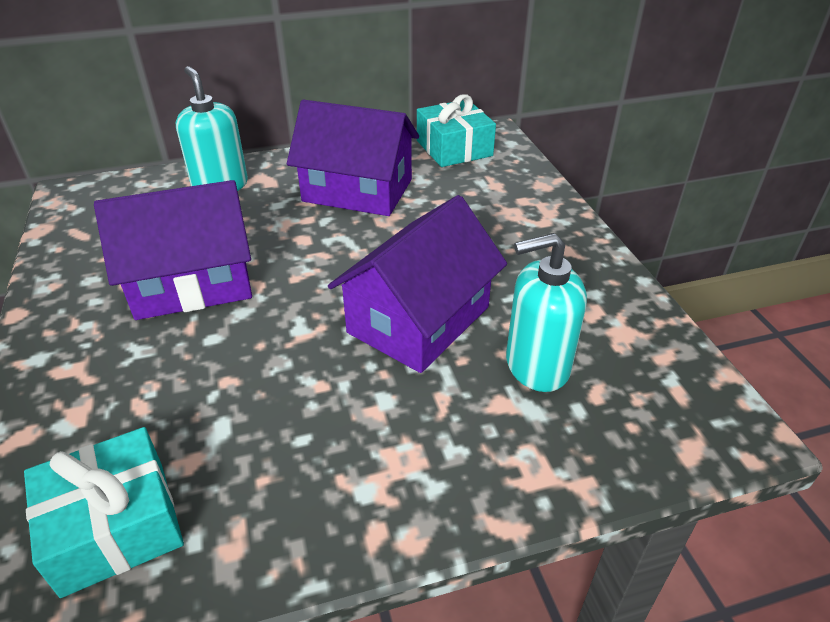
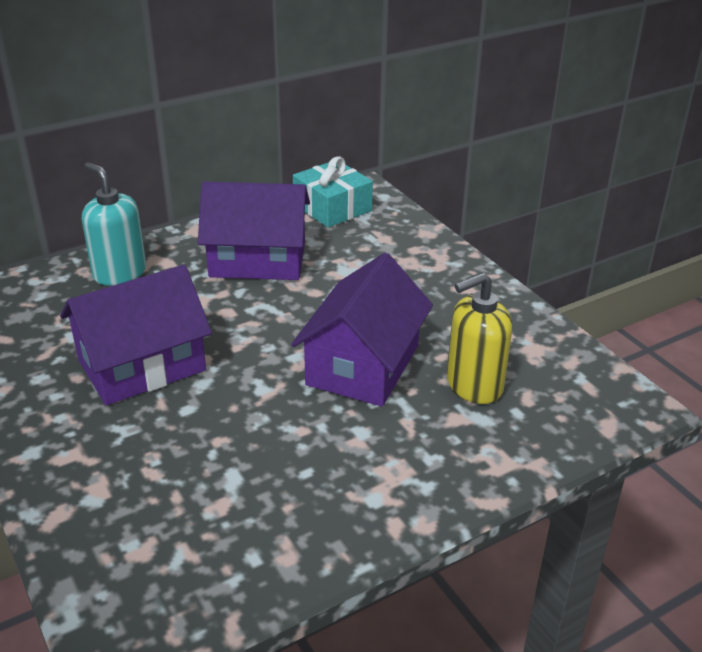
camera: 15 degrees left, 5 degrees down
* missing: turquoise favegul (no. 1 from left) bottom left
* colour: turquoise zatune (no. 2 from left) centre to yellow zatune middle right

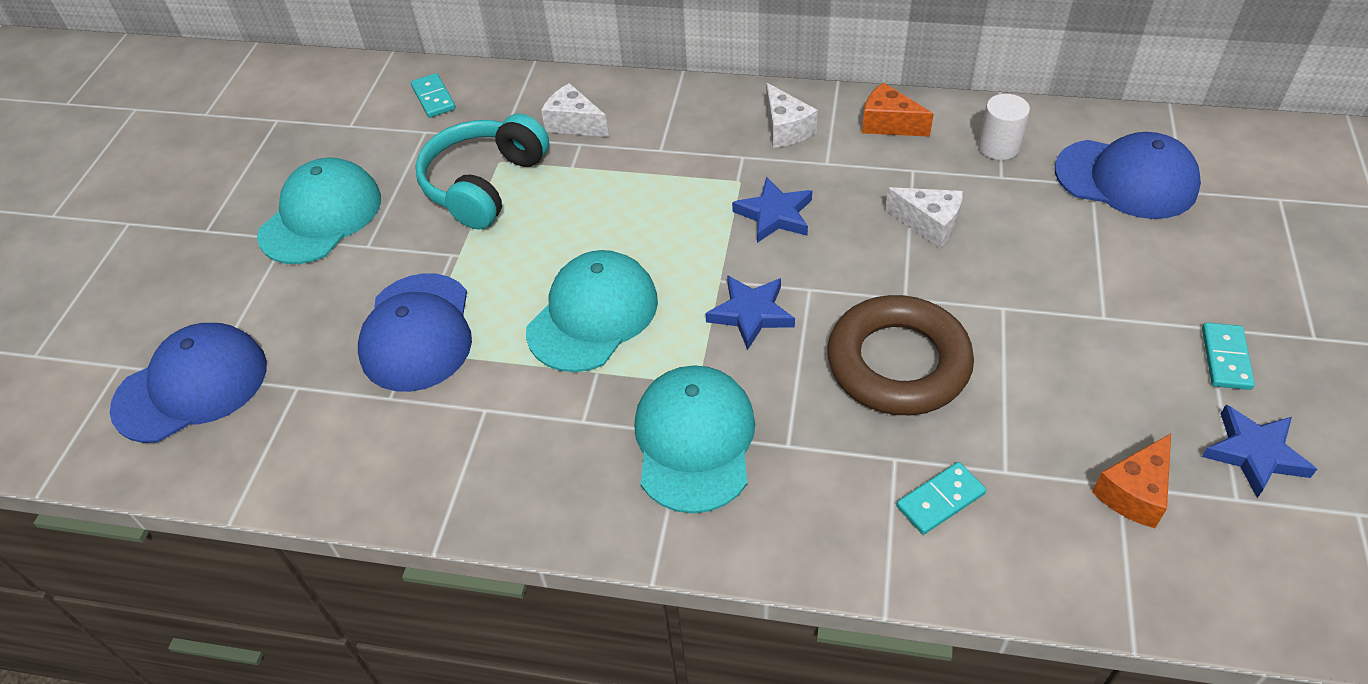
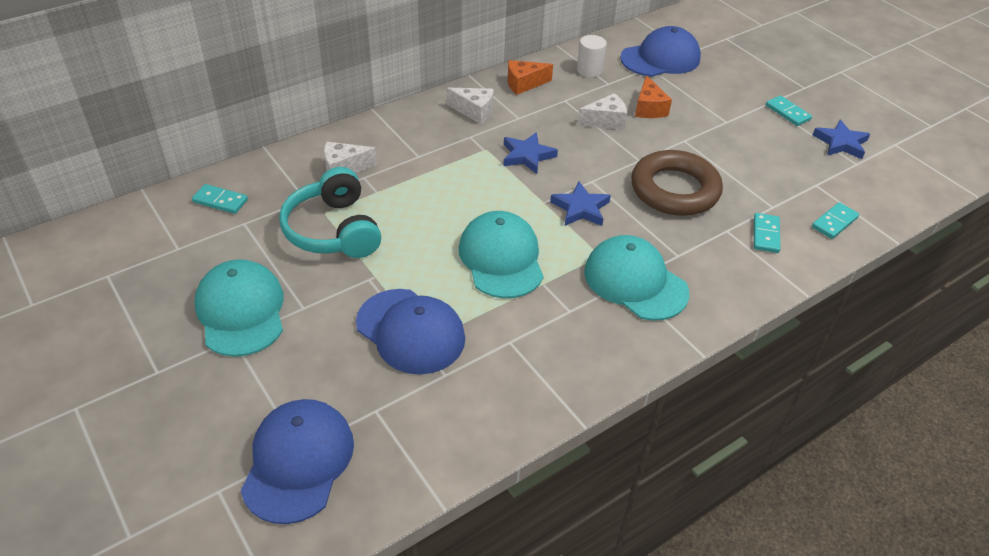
camera: 50 degrees left, 5 degrees down
* appeared: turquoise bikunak (no. 4 from left) middle right
* relocated: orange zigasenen (no. 2 from left) bottom right to top centre

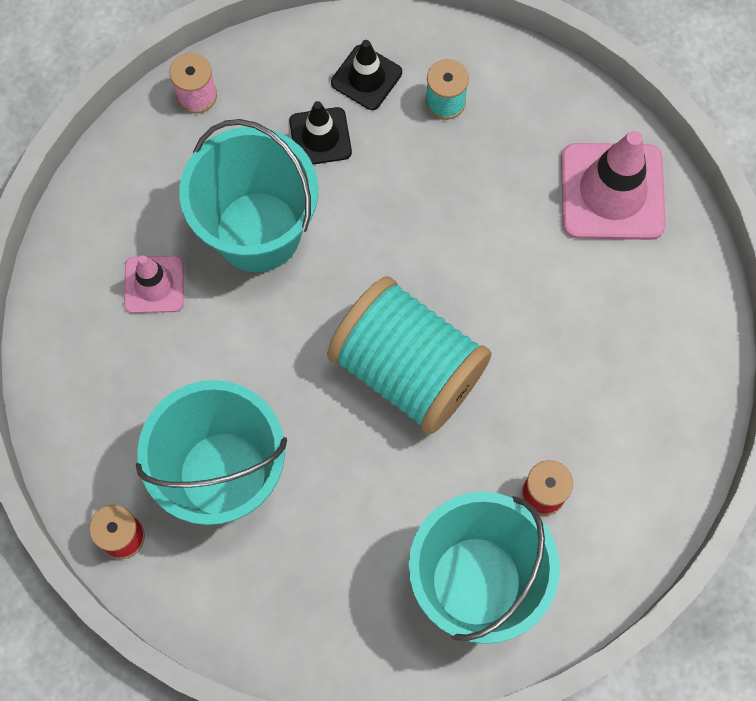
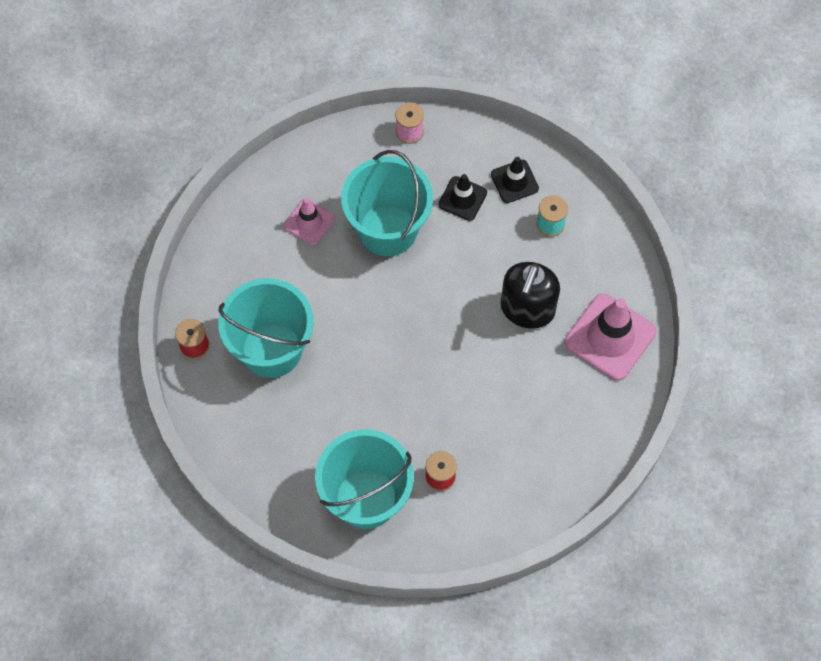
camera: 35 degrees right, 5 degrees down
* missing: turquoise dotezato (no. 1 from left) centre
* appeared: black zatune centre

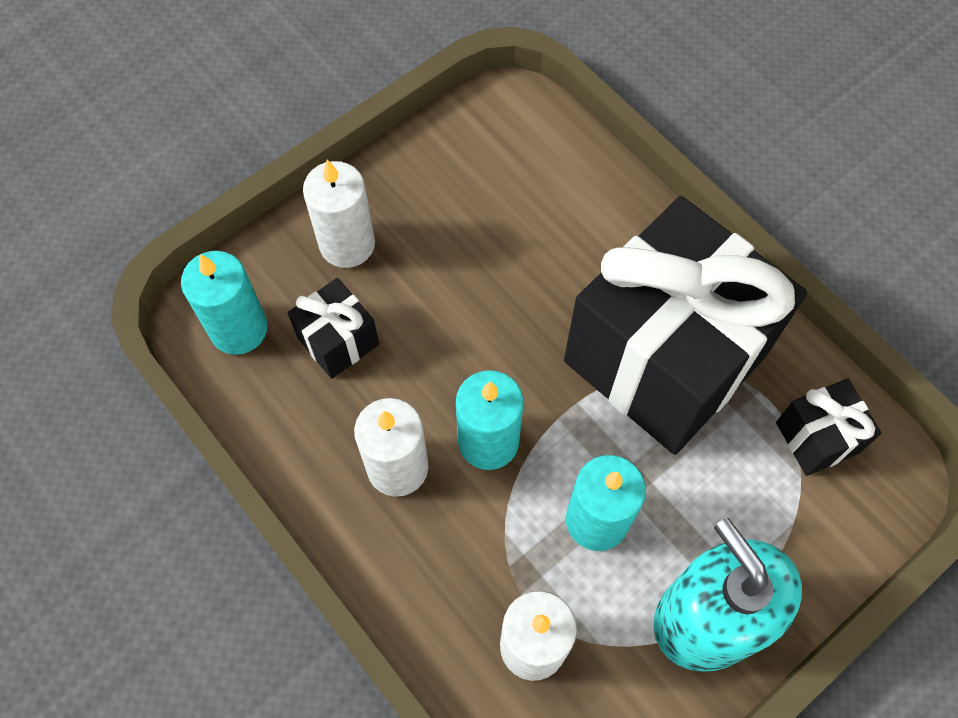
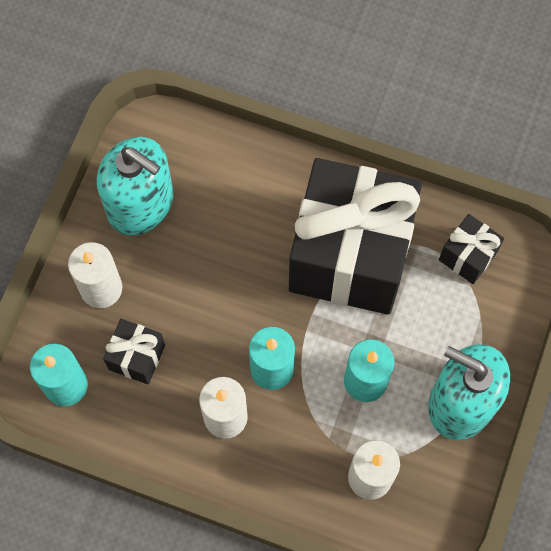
camera: 30 degrees left, 5 degrees up
* appeared: turquoise zatune (no. 1 from left) middle left

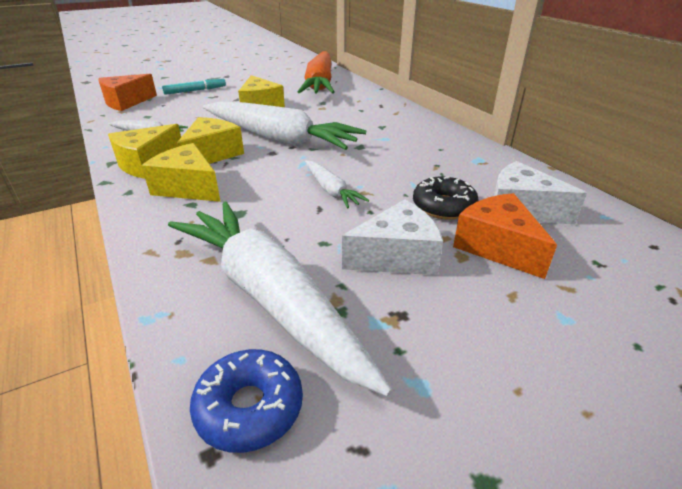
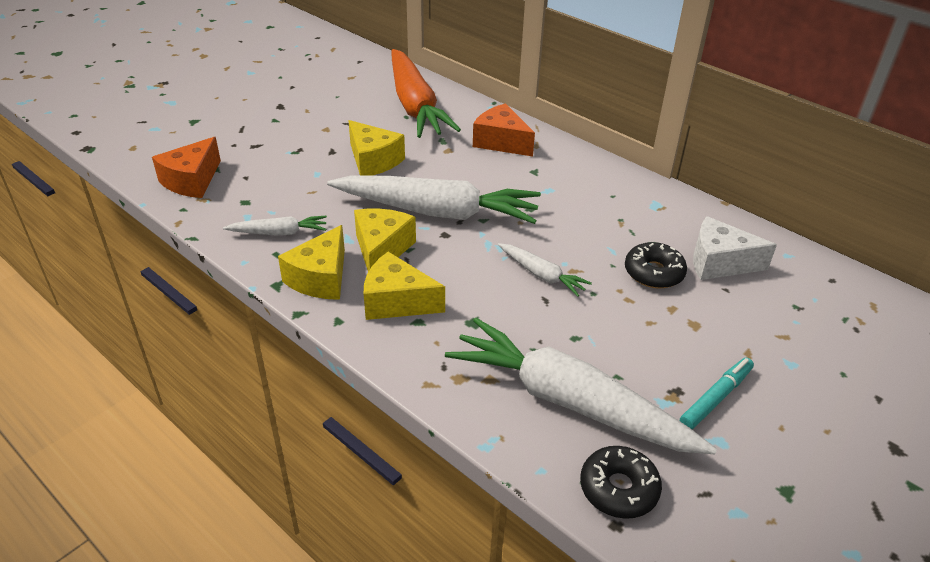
camera: 20 degrees left, 5 degrees up
* missing: white zigasenen (no. 1 from left) centre
* relocated: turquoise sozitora top left to bottom right
* relocated: orange zigasenen (no. 2 from left) middle right to top centre
* colour: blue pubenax bottom centre to black pubenax (no. 1 from left) bottom right

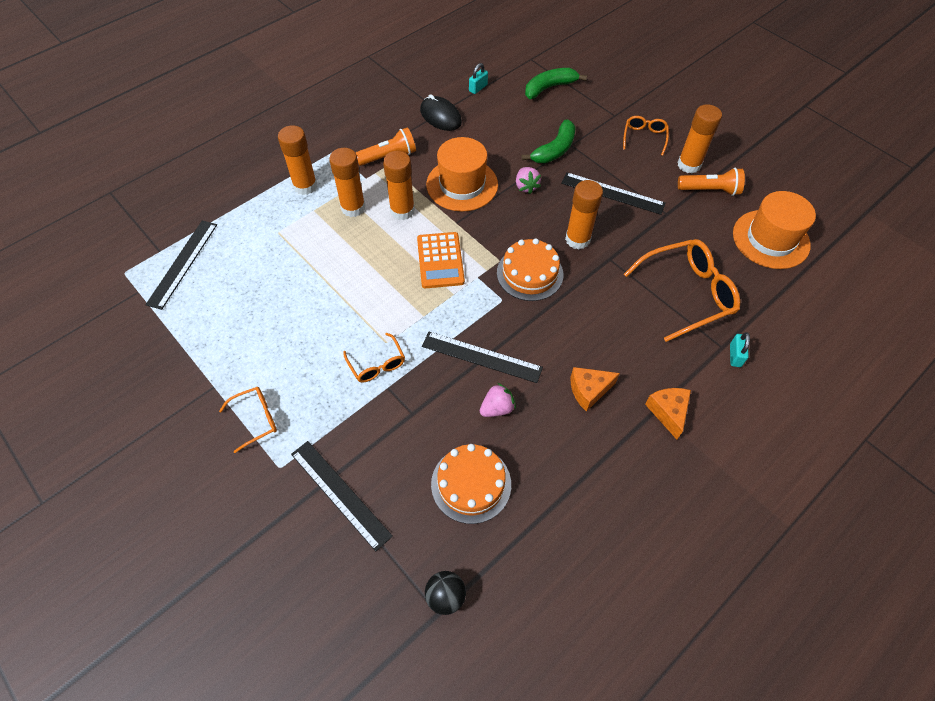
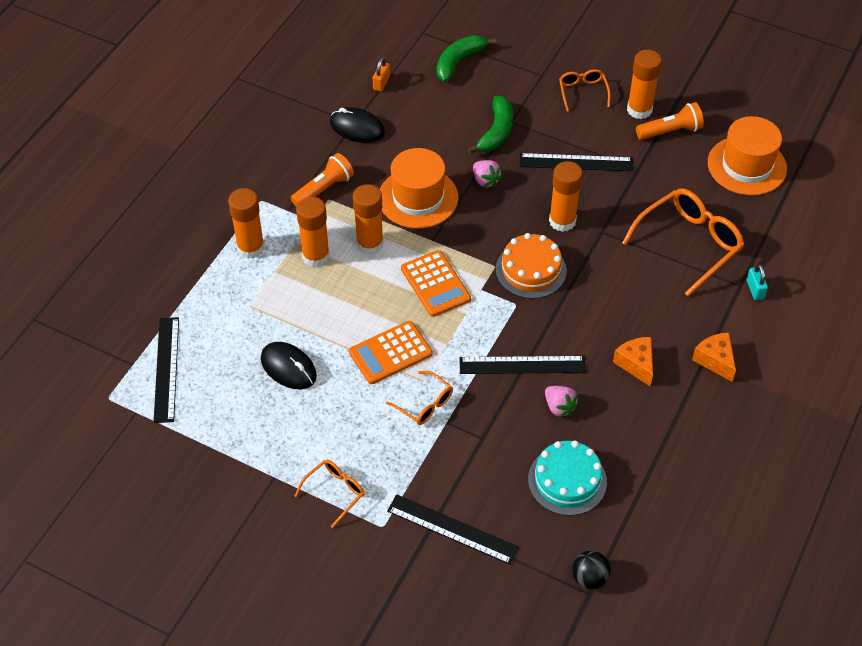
camera: 20 degrees left, 5 degrees down
* appeared: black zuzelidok (no. 1 from left) centre
* appeared: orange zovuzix (no. 1 from left) centre
* colour: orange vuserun (no. 1 from left) bottom centre to turquoise vuserun bottom centre
* colour: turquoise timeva (no. 1 from left) top centre to orange timeva top centre
* spun: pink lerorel (no. 1 from left in the first image) centre = centre 105 degrees clockwise
* spun: orange zigasenen (no. 1 from left) centre = middle right 105 degrees clockwise

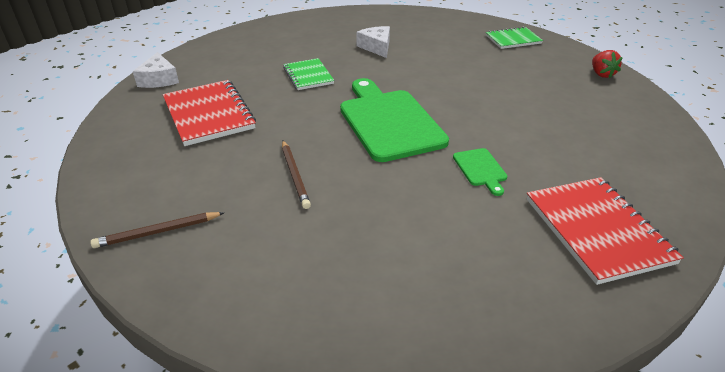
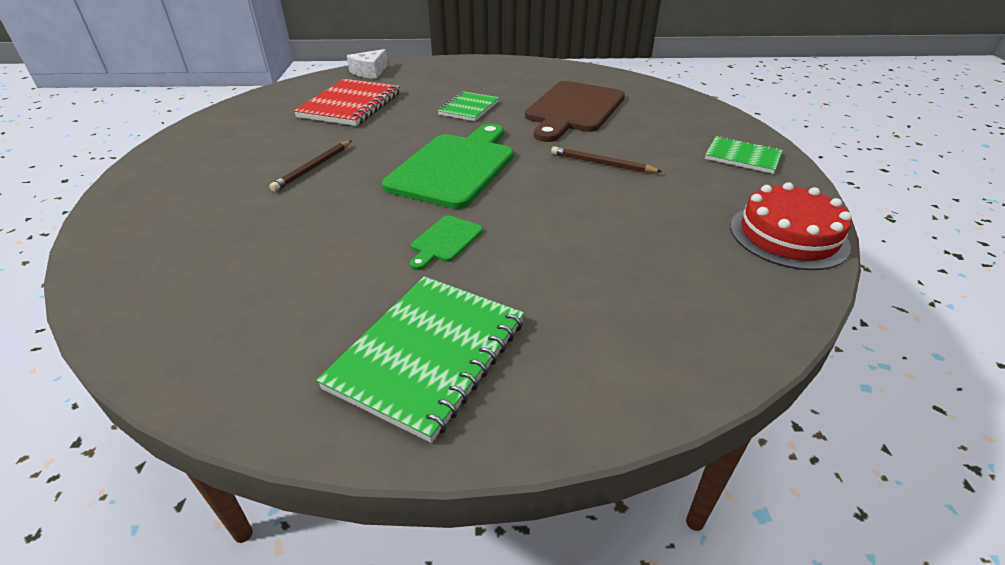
camera: 45 degrees right, 0 degrees up
* relocated: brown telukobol (no. 1 from left in the first image) middle left to brown telukobol (no. 2 from left) top centre
* exchanged: white zigasenen (no. 2 from left) top centre to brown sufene top centre
* exchanged: red lerorel top right to red vuserun middle right
* colour: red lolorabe (no. 2 from left) middle right to green lolorabe (no. 1 from left) centre

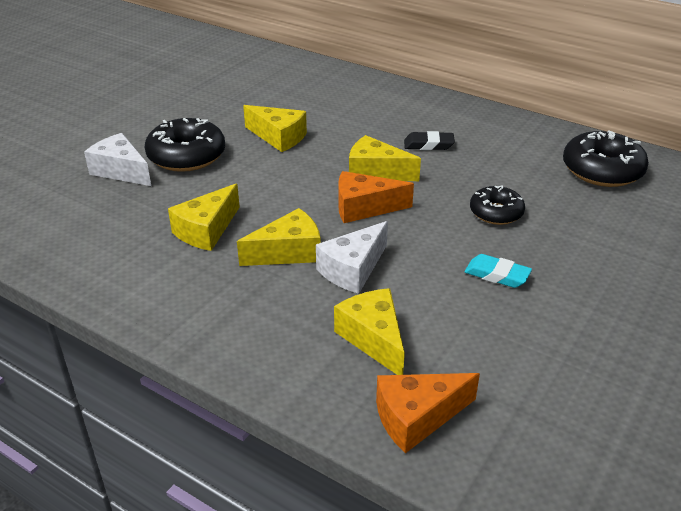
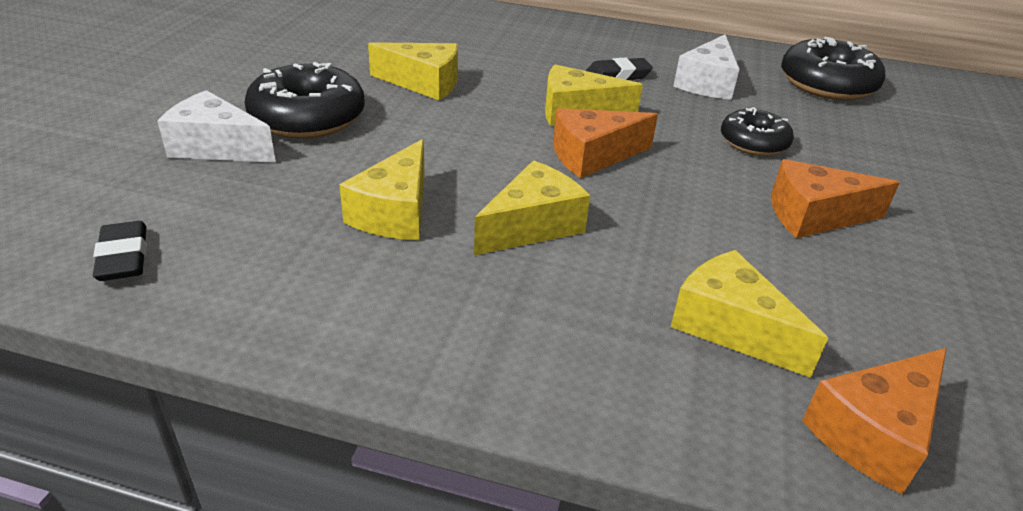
camera: 20 degrees left, 0 degrees up
* appeared: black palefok (no. 1 from left) middle left
* relocated: white zigasenen (no. 2 from left) centre to top right
* exchanged: turquoise palefok middle right to orange zigasenen (no. 2 from left) middle right

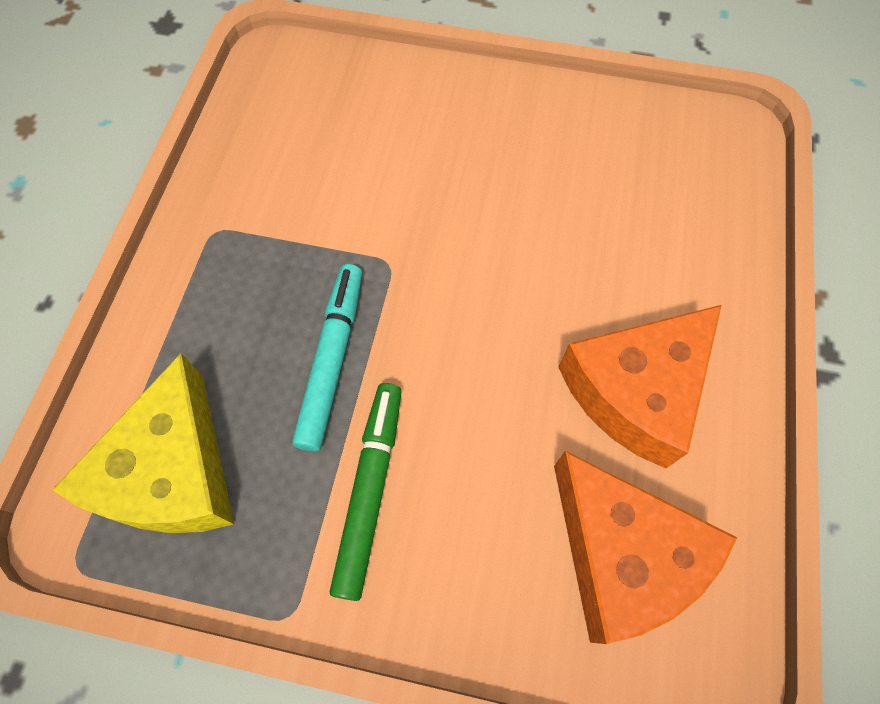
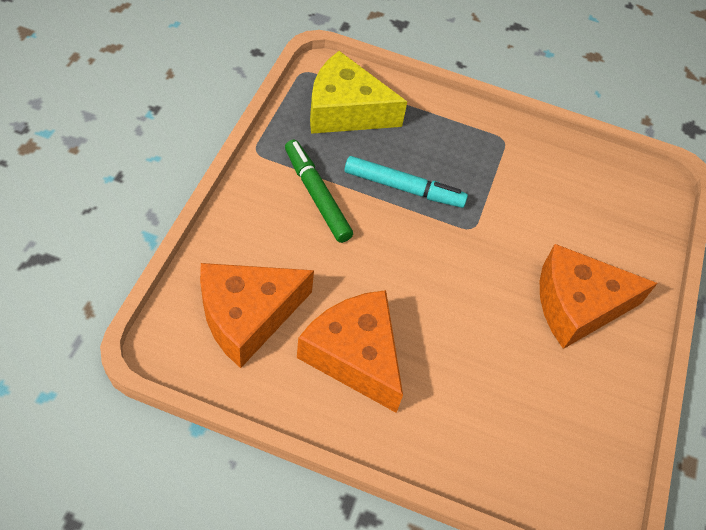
camera: 90 degrees right, 10 degrees down
* appeared: orange zigasenen (no. 3 from left) middle right
* spun: green sozitora bottom centre = centre 135 degrees counterclockwise

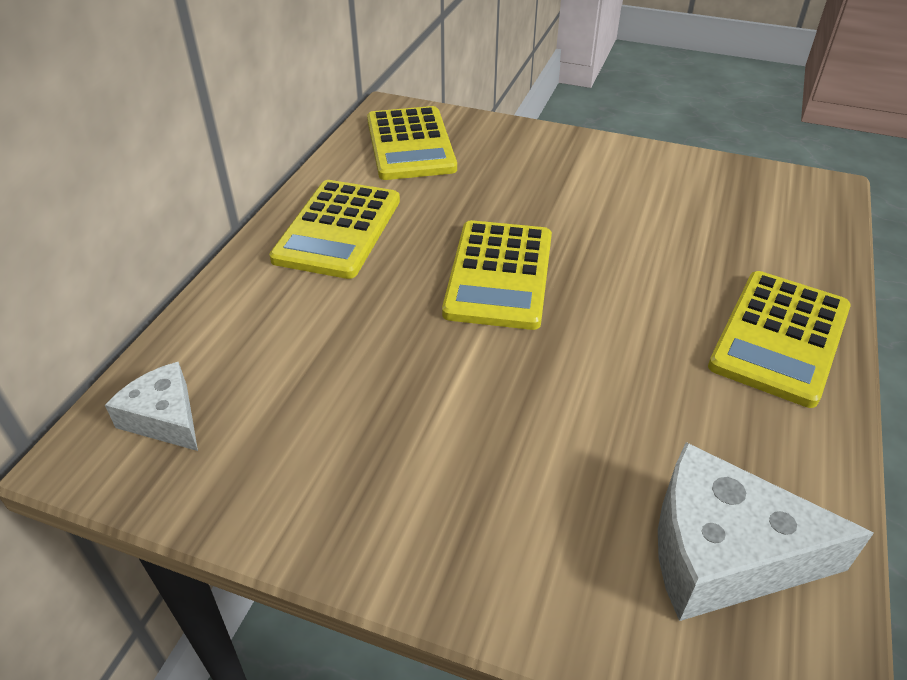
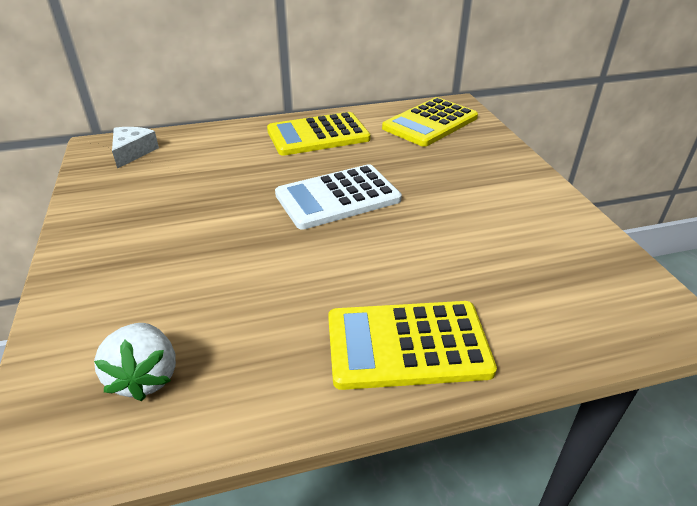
camera: 55 degrees right, 5 degrees down
* exchanged: white zigasenen (no. 2 from left) bottom right to white lerorel bottom left
* colour: yellow zovuzix (no. 3 from left) centre to white zovuzix centre

